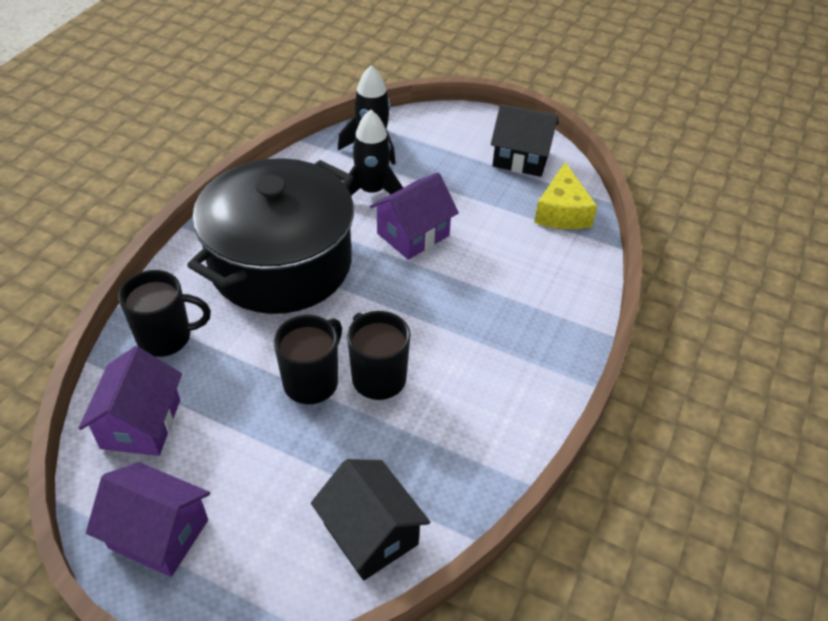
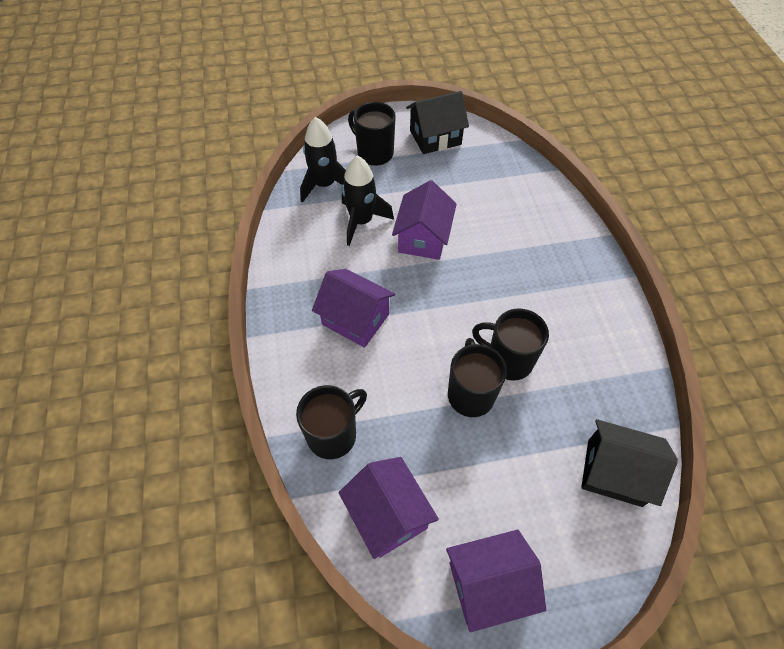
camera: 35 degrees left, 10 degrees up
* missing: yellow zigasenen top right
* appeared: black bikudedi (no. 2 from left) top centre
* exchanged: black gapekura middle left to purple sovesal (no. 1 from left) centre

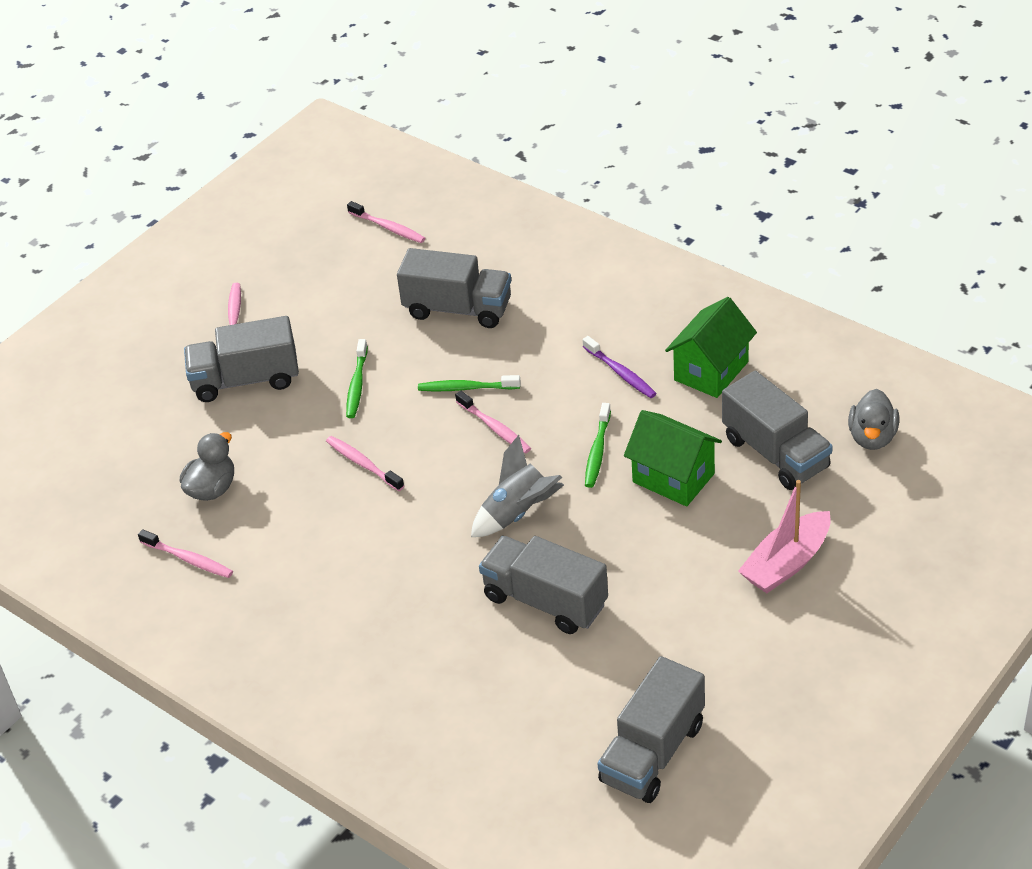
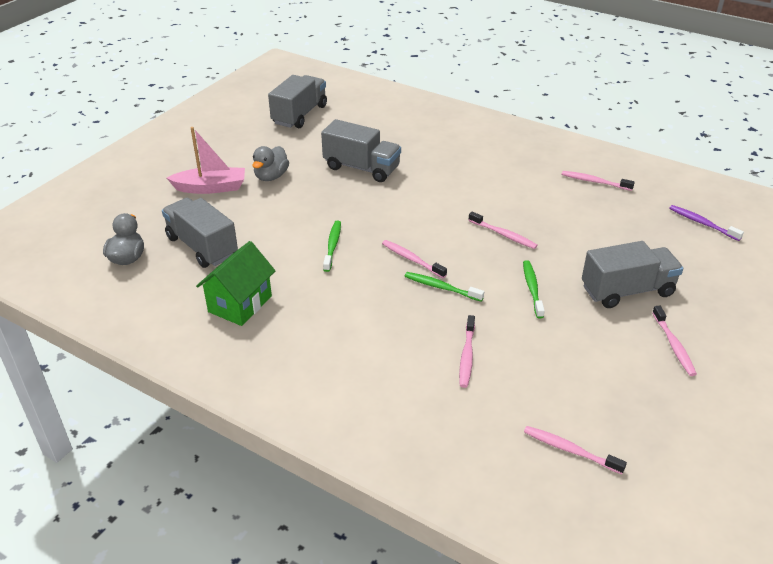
camera: 170 degrees right, 5 degrees down
* missing: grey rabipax centre
* missing: green sovesal (no. 1 from left) centre
* relocated: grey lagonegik (no. 1 from left in the first image) middle left to grey lagonegik (no. 2 from left) top centre
* relocated: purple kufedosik centre to middle right
* exchanged: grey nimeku (no. 2 from left) top centre to pink kufedosik (no. 2 from left) centre
* spun: green kufedosik (no. 2 from left) centre = centre 150 degrees counterclockwise
* spun: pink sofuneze middle right = top left 45 degrees clockwise

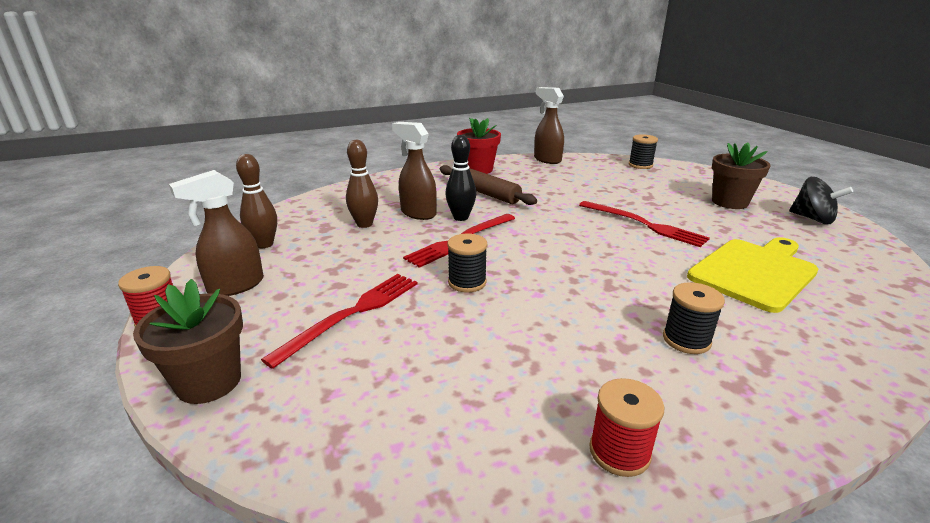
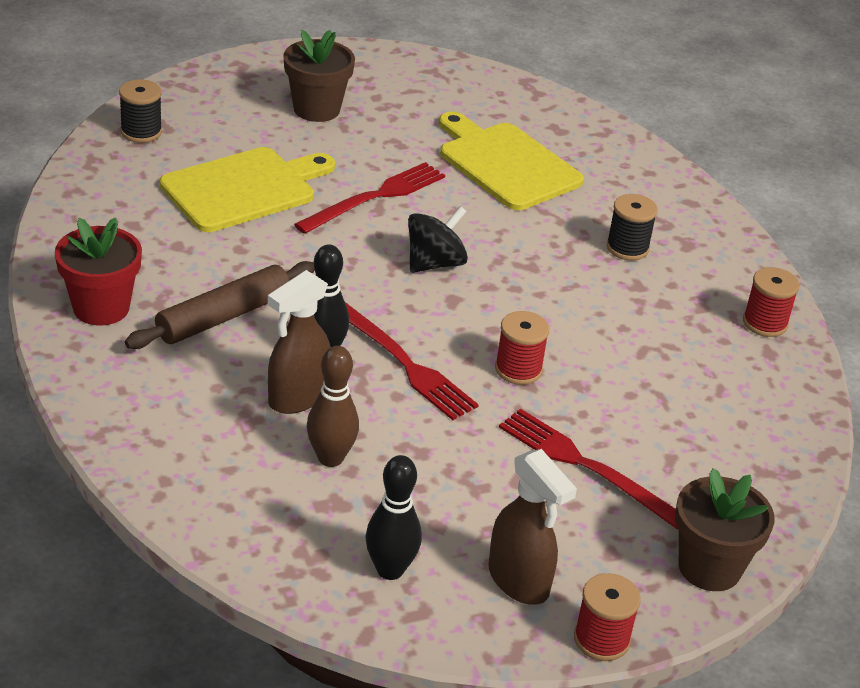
camera: 90 degrees left, 10 degrees up
* missing: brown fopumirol (no. 3 from left) top centre
* appeared: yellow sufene (no. 1 from left) top left
* relocated: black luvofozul middle right to centre
* colour: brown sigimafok (no. 1 from left) middle left to black sigimafok (no. 2 from left) bottom centre
* colour: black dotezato (no. 1 from left) centre to red dotezato (no. 1 from left) centre

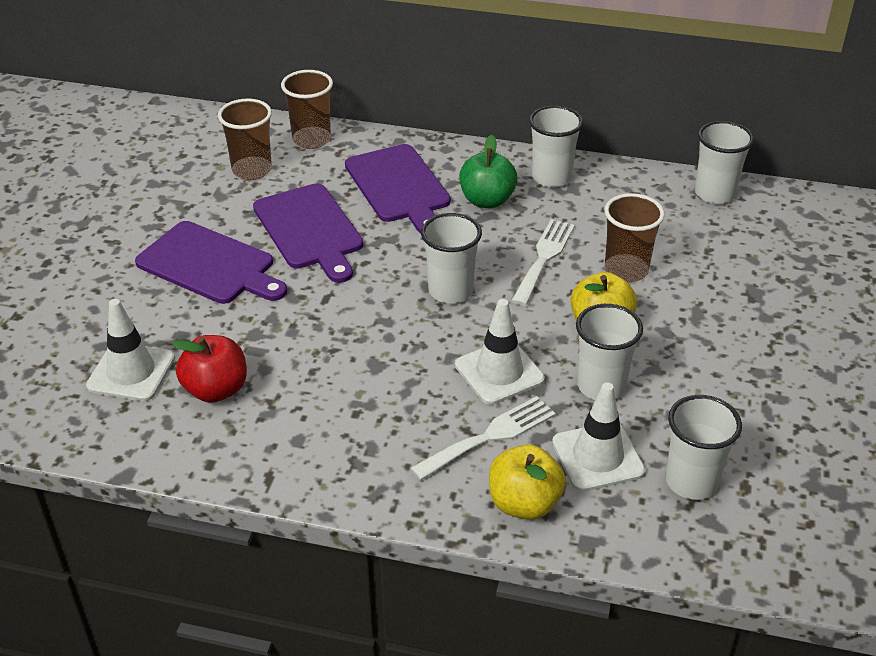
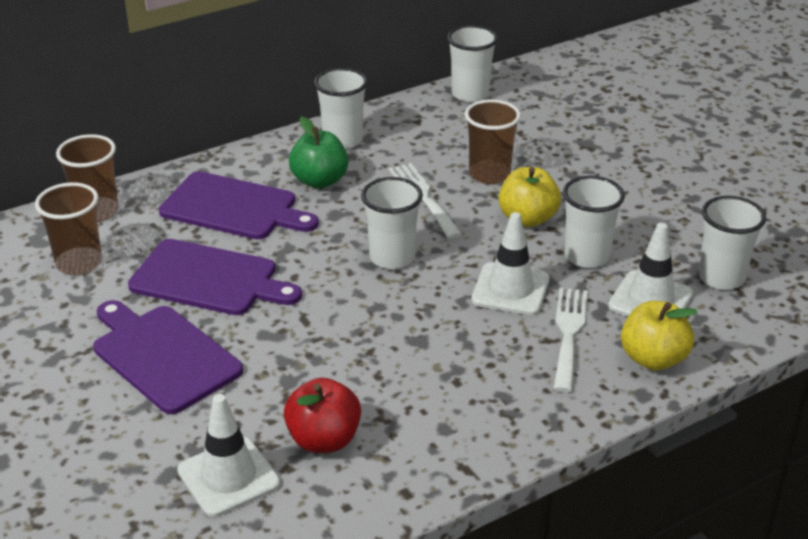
camera: 45 degrees left, 5 degrees down
* spun: purple sufene (no. 1 from left) middle left = middle left 120 degrees counterclockwise

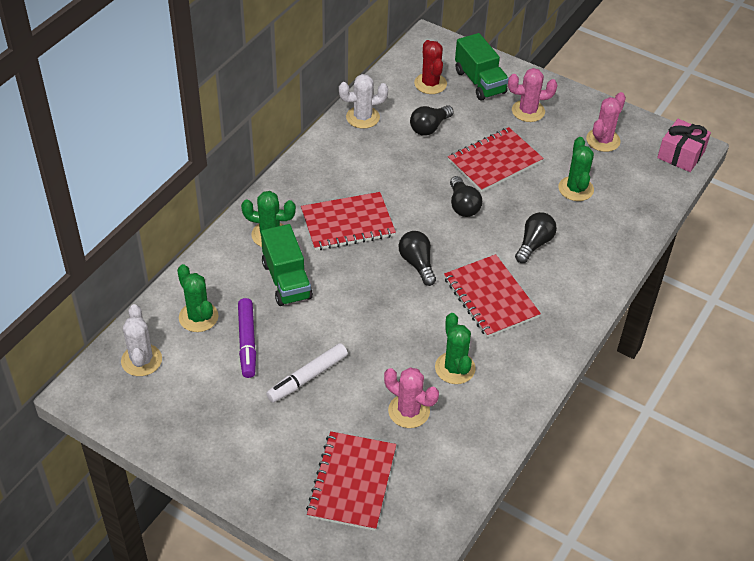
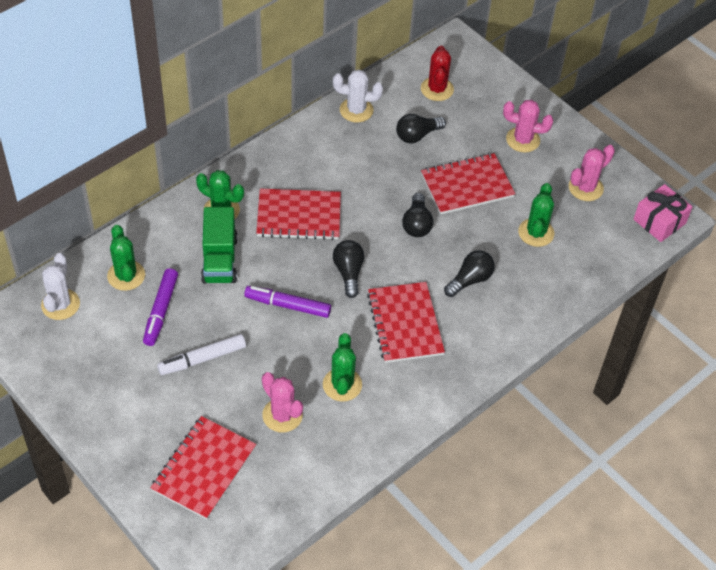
camera: 15 degrees right, 5 degrees up
* missing: green nimeku (no. 2 from left) top centre
* appeared: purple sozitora (no. 2 from left) centre

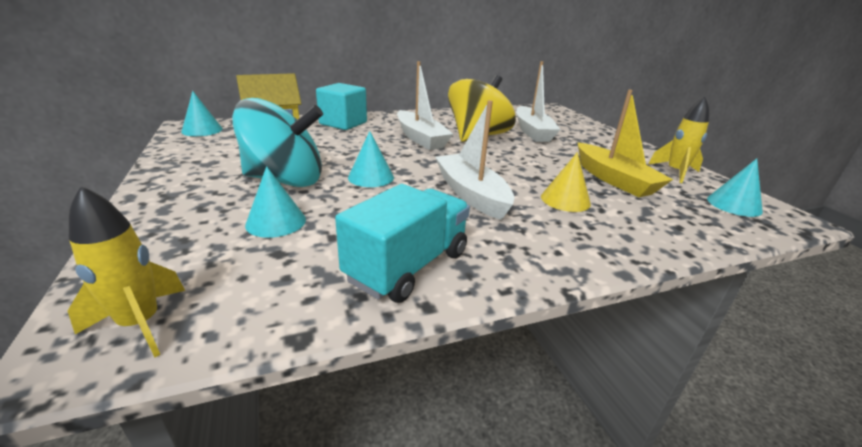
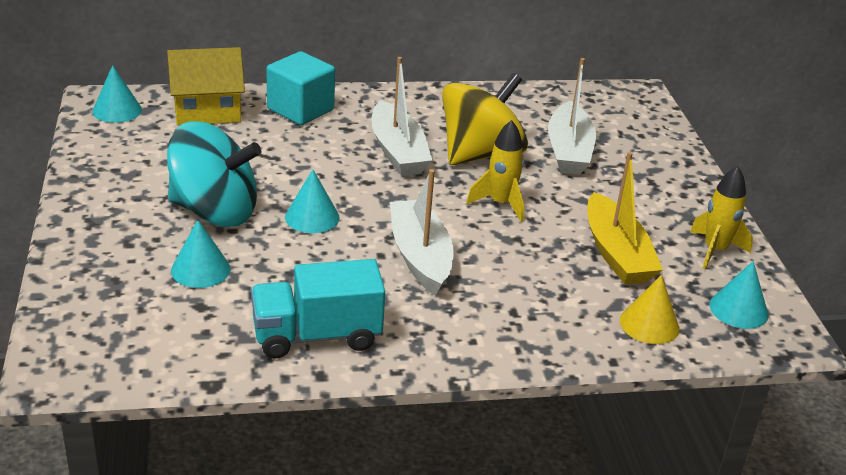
camera: 10 degrees right, 5 degrees up
* relocated: yellow rabipax (no. 1 from left) middle left to centre
* relocated: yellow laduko centre to middle right
* spun: turquoise nimeku centre = centre 150 degrees counterclockwise

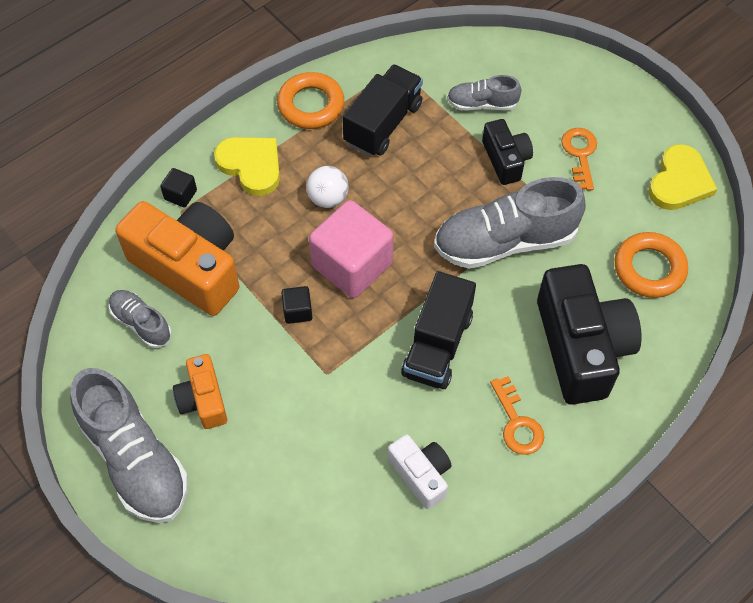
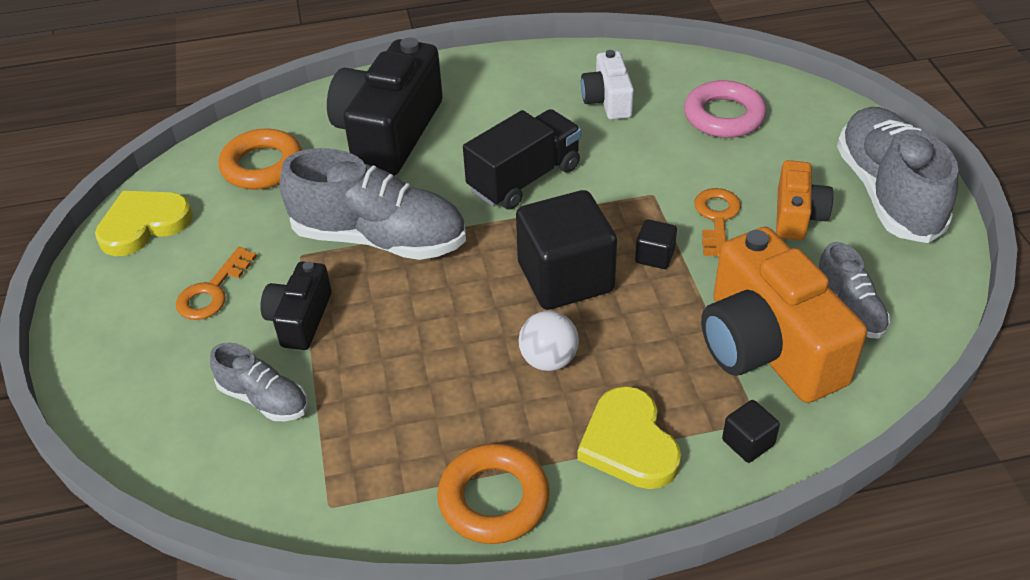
camera: 150 degrees left, 15 degrees down
* missing: black nimeku (no. 1 from left) top centre
* appeared: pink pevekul top right
* relocated: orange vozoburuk (no. 1 from left in the first image) bottom right to orange vozoburuk (no. 2 from left) middle right
* colour: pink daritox centre to black daritox (no. 1 from left) centre

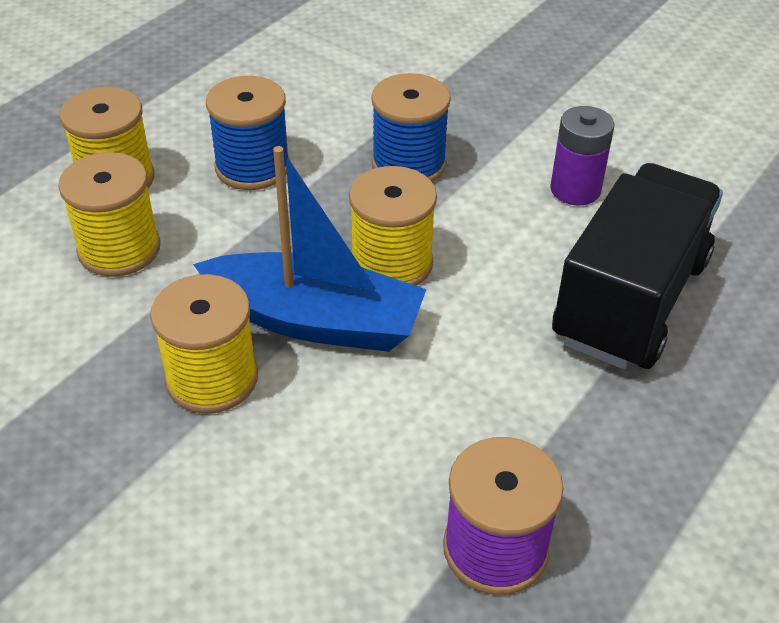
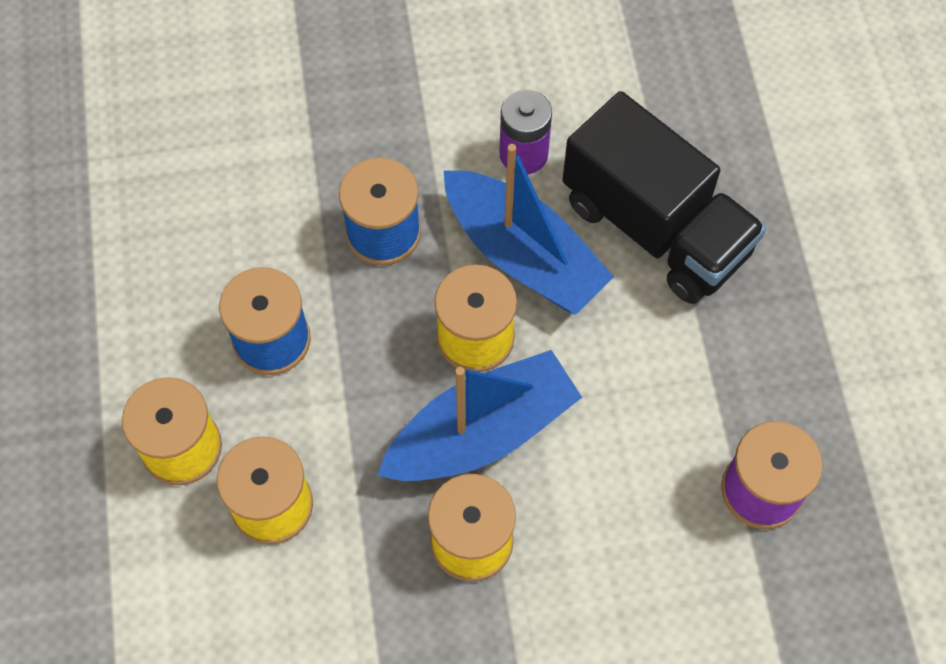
camera: 45 degrees left, 20 degrees up
* appeared: blue sofuneze (no. 2 from left) centre
* spun: black nimeku middle right = top right 150 degrees clockwise

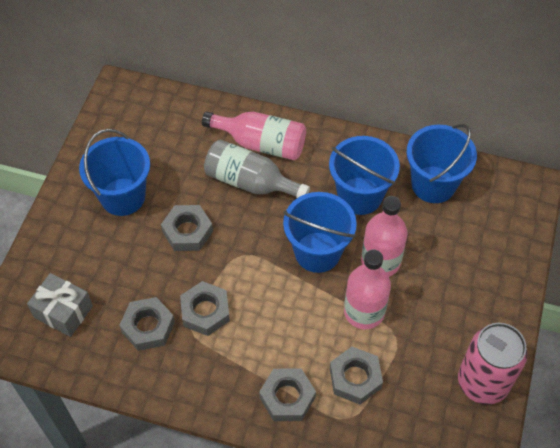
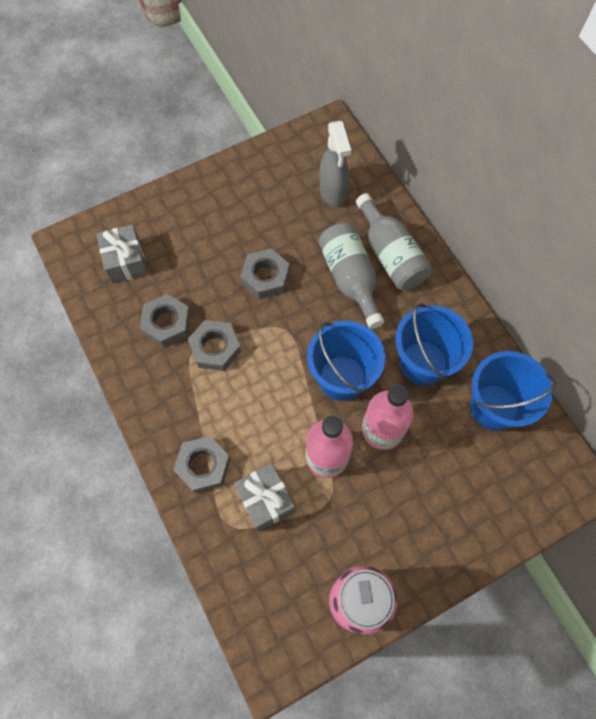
camera: 45 degrees right, 10 degrees up
* missing: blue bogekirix (no. 1 from left) middle left
* appeared: grey fopumirol top centre
* exchanged: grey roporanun (no. 5 from left) bottom centre to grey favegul (no. 2 from left) bottom centre
* colour: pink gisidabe (no. 1 from left) top centre to grey gisidabe (no. 2 from left) centre

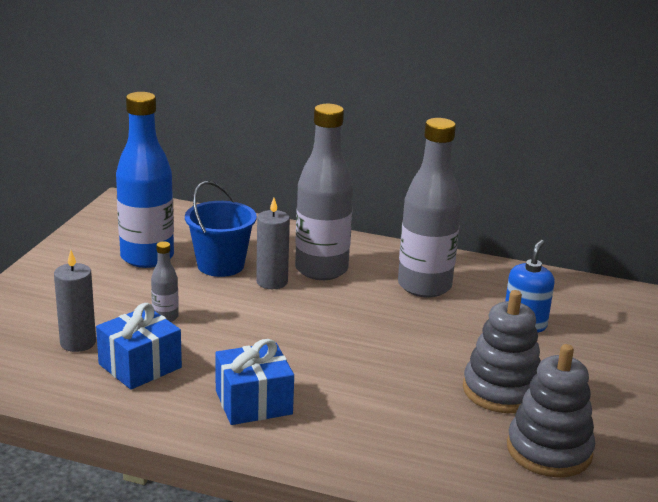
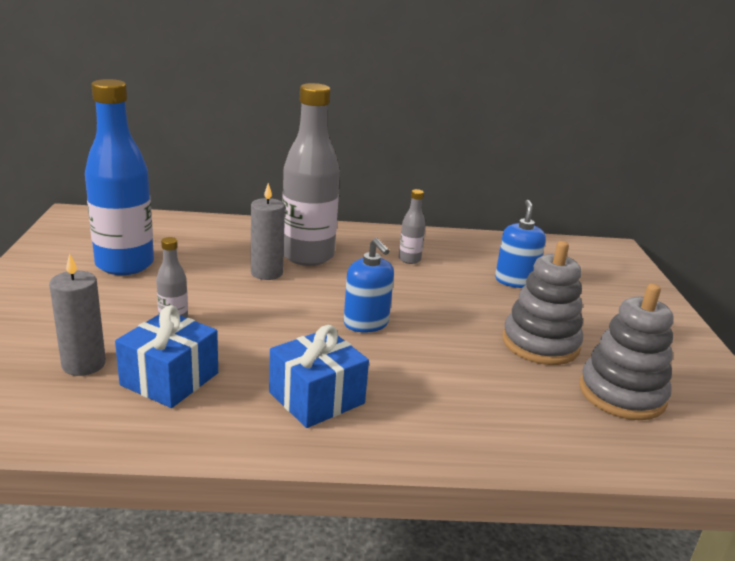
camera: 20 degrees left, 0 degrees up
* missing: blue bogekirix centre
* appeared: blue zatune (no. 1 from left) centre
* size: grey gisidabe (no. 3 from left) centre = centre x0.44

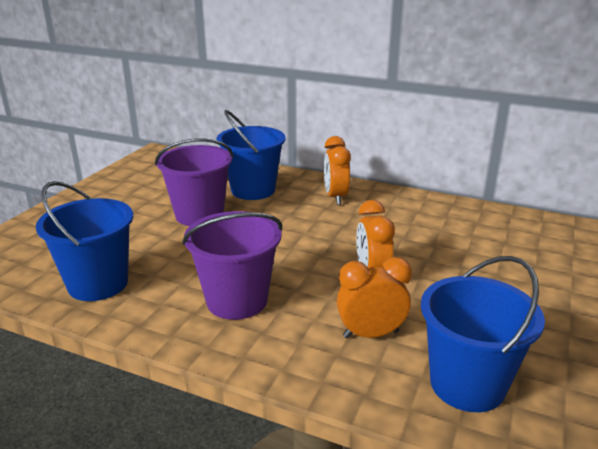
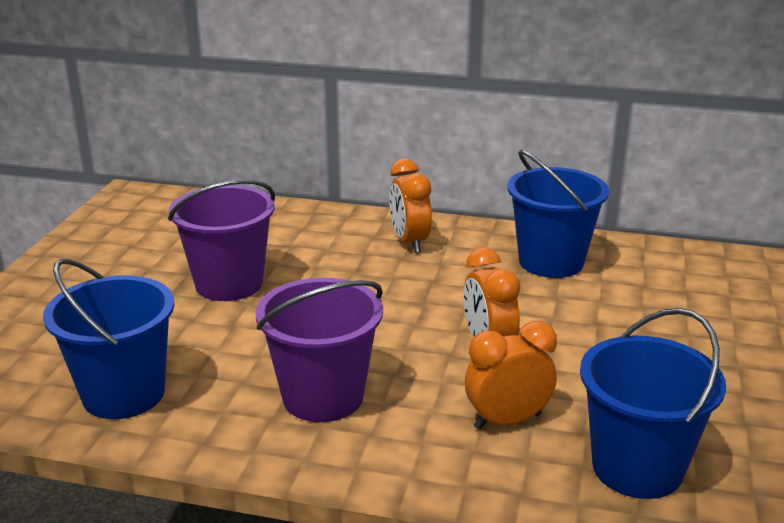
camera: 10 degrees left, 0 degrees up
* relocated: blue bogekirix (no. 2 from left) centre to middle right

